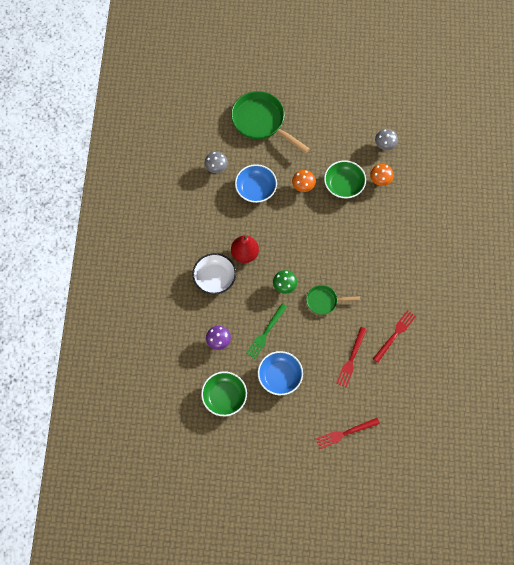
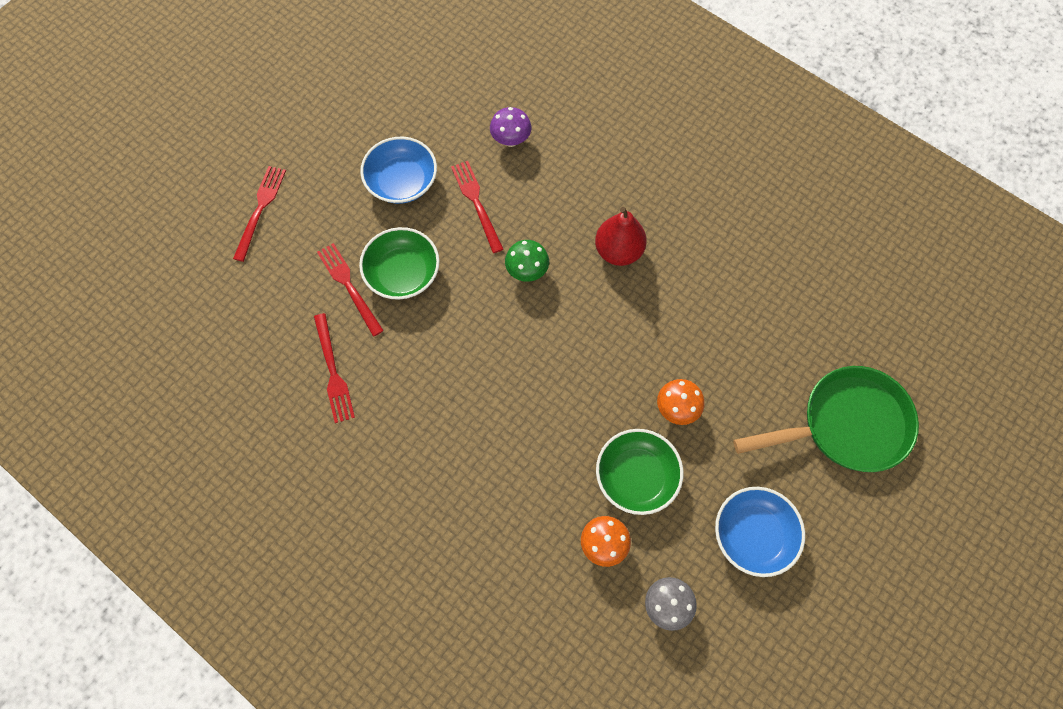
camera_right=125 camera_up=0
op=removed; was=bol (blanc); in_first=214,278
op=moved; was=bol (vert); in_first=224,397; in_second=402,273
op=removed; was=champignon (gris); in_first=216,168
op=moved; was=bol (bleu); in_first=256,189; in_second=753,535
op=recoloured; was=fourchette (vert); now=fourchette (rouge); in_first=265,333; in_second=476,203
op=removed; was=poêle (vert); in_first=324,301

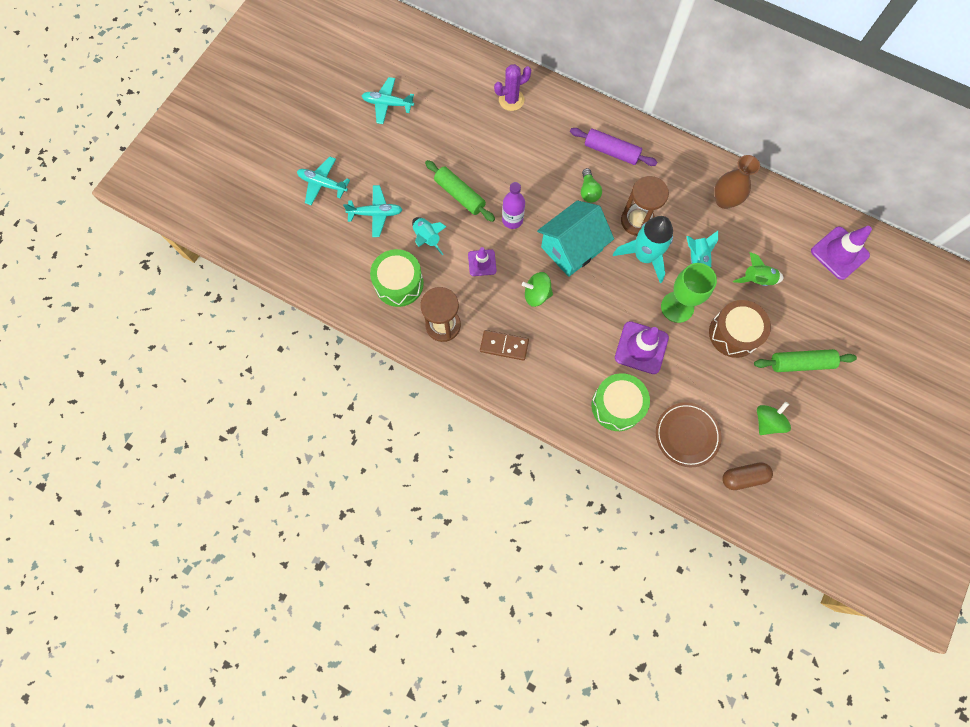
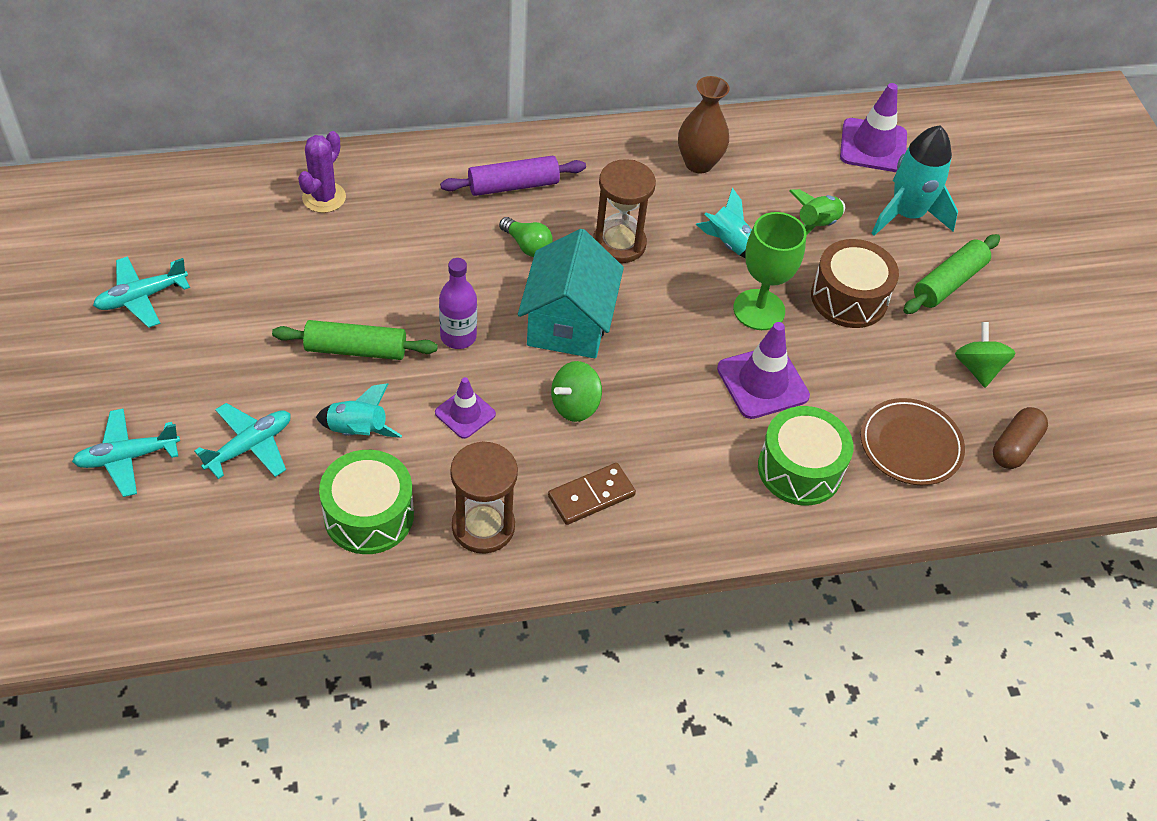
camera_right=-45 camera_up=-20
op=moved; was=fusée (turquoise); in_first=644,256; in_second=906,215

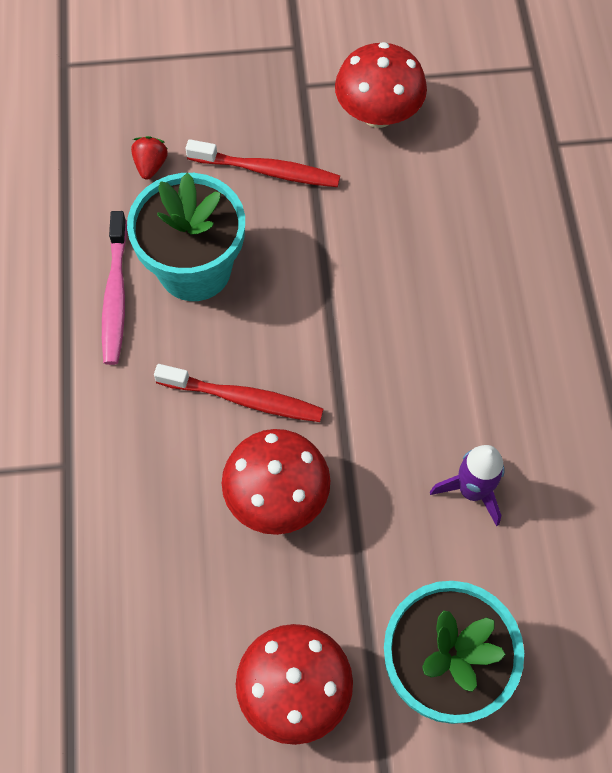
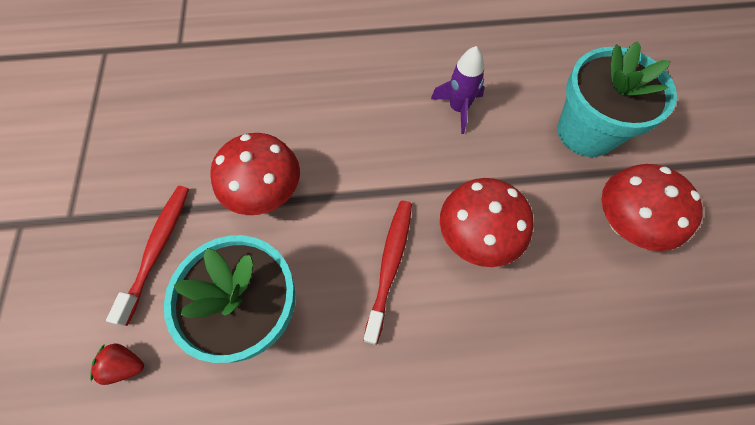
camera_right=-90 camera_up=0
op=removed; was=brosse à dents (rose); in_first=115,295
op=moved; was=champignon (rouge); in_first=378,114; in_second=266,193

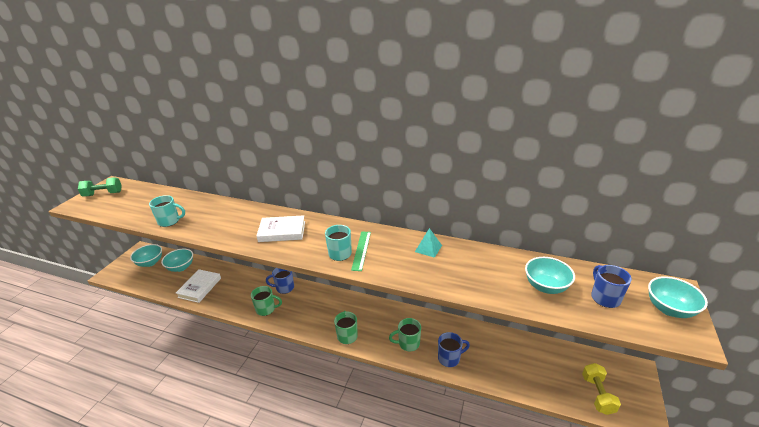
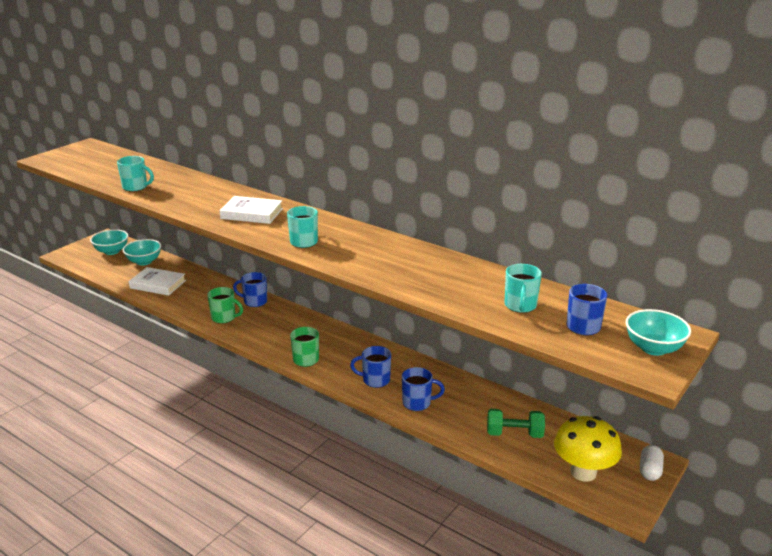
camera_right=15 camera_up=-5
op=moved; was=haltère (vert); in_first=103,194; in_second=514,434
op=turned; was=livre (blanc); in_first=199,287; in_second=158,284; clockwise=75
op=removed; was=règle (vert); in_first=361,250
op=recoloured; was=tasse (vert); now=tasse (bleu); in_first=408,343; in_second=375,380
op=removed; was=pyramide (turquoise); in_first=428,248
op=replaced; was=bol (turquoise); now=tasse (turquoise); in_first=546,286; in_second=520,306
op=replaced; was=haltère (jaune); now=champignon (jaune); in_first=597,394; in_second=583,472
op=added; now=gélule (blanc); in_second=650,470

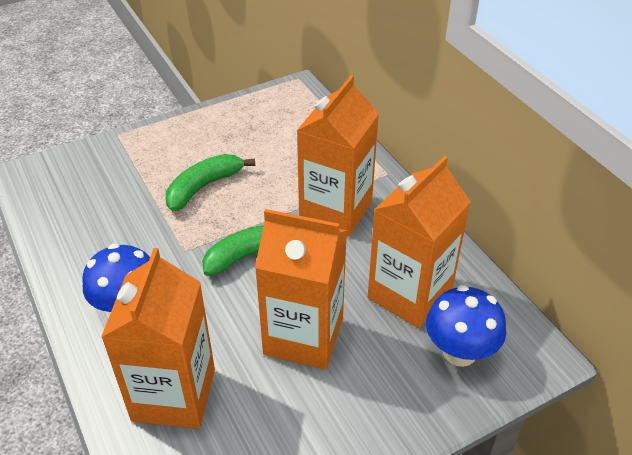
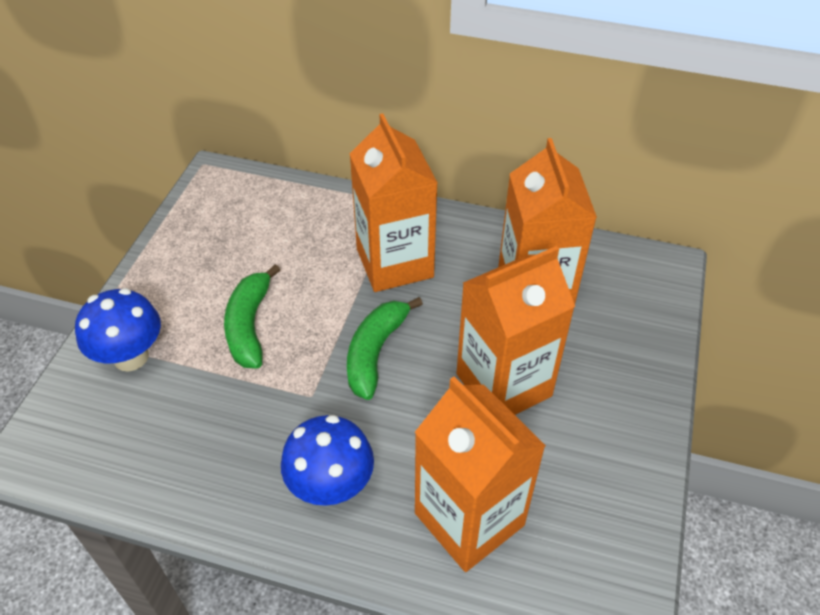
camera_right=-45 camera_up=5
op=moved; was=champignon (bleu); in_first=459,352; in_second=131,357

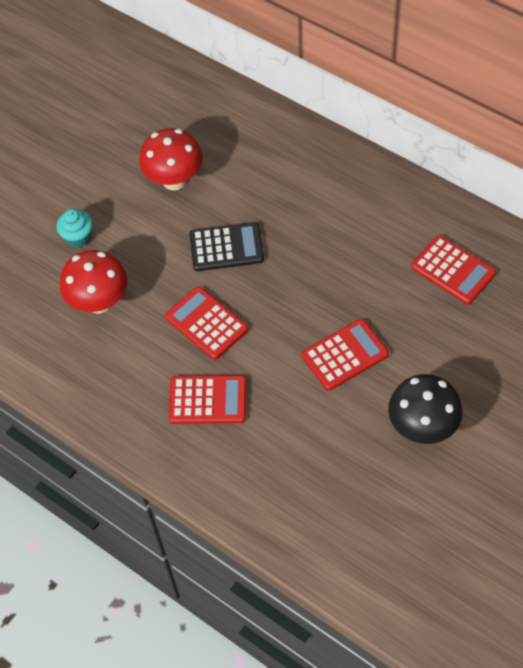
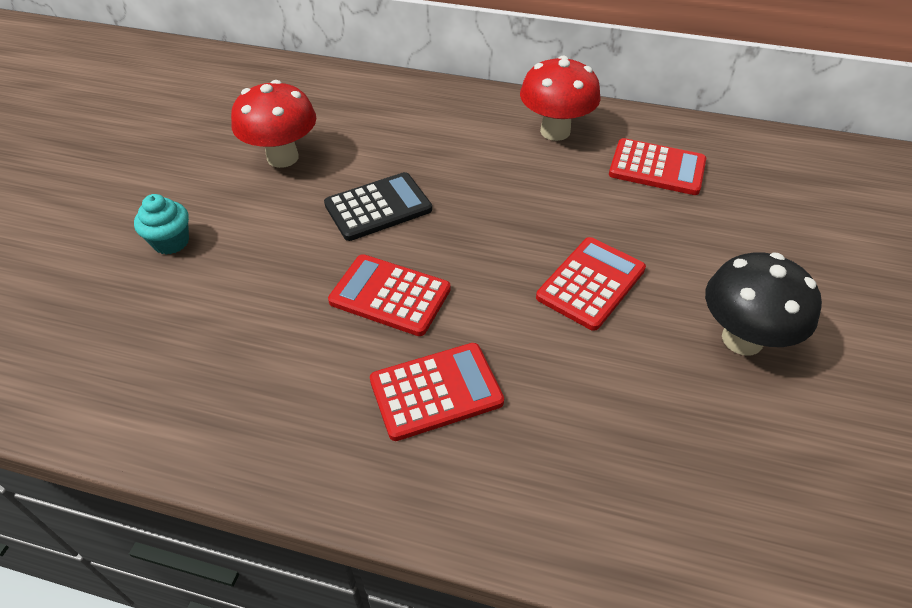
camera_right=-25 camera_up=-10
op=moved; was=champignon (rouge); in_first=99,302; in_second=555,131

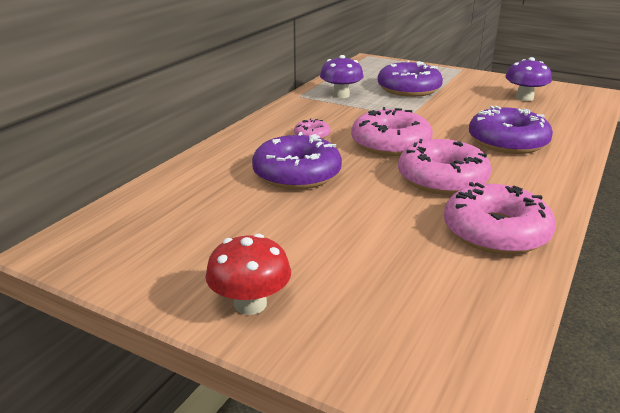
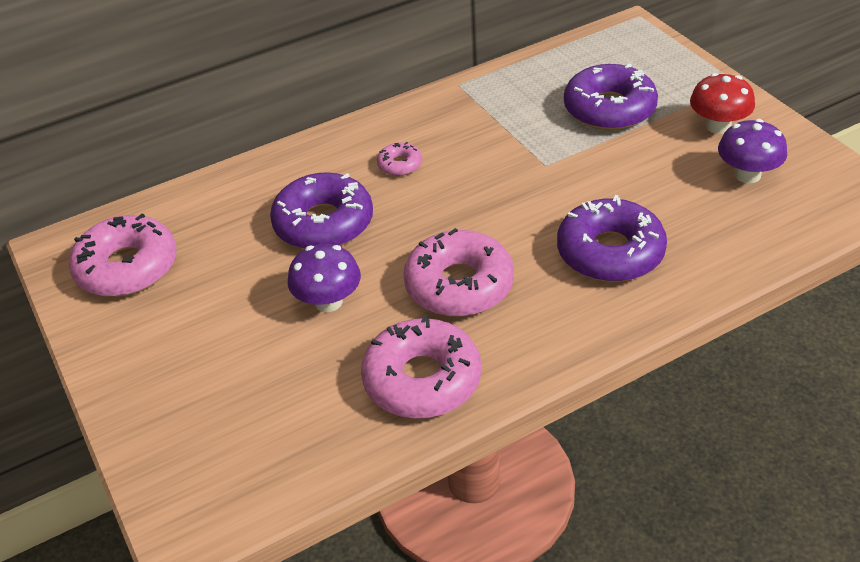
camera_right=35 camera_up=15
op=moved; was=champignon (rouge); in_first=250,304; in_second=718,126
op=moved; was=champignon (violet); in_first=341,95; in_second=328,301
op=moved; was=beignet (rose); in_first=390,144; in_second=127,267

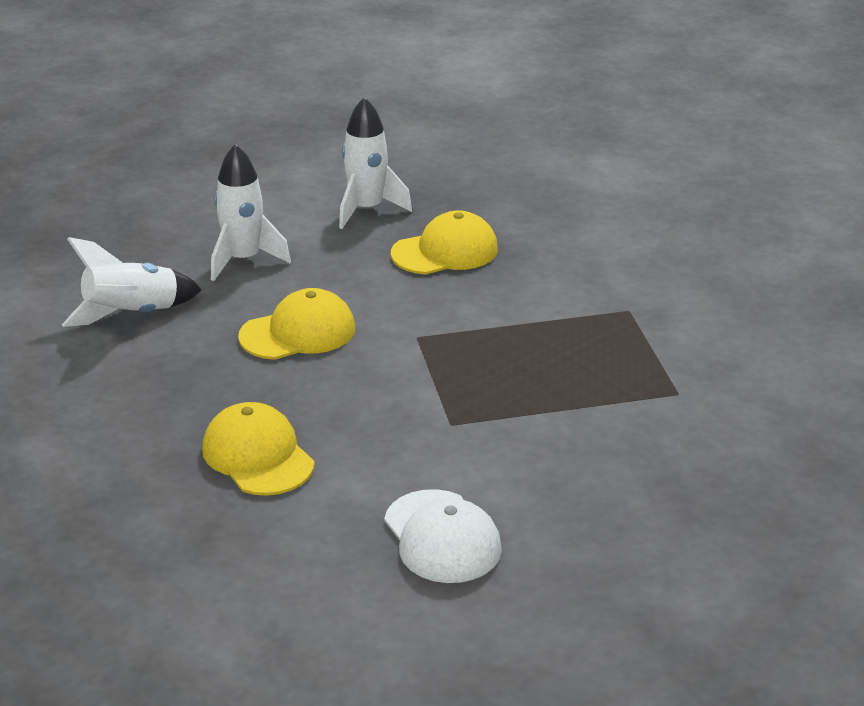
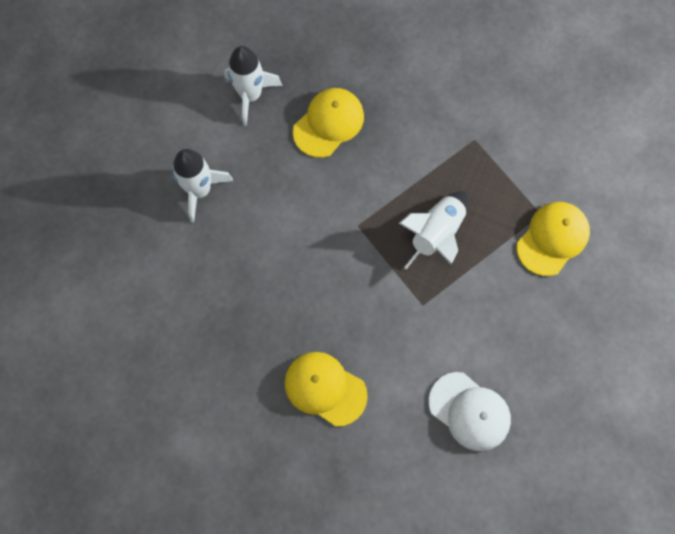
camera_right=-25 camera_up=40
op=moved; was=fusée (blanc); in_first=132,315; in_second=436,234
op=moved; was=casquette (jaune); in_first=298,332; in_second=552,239

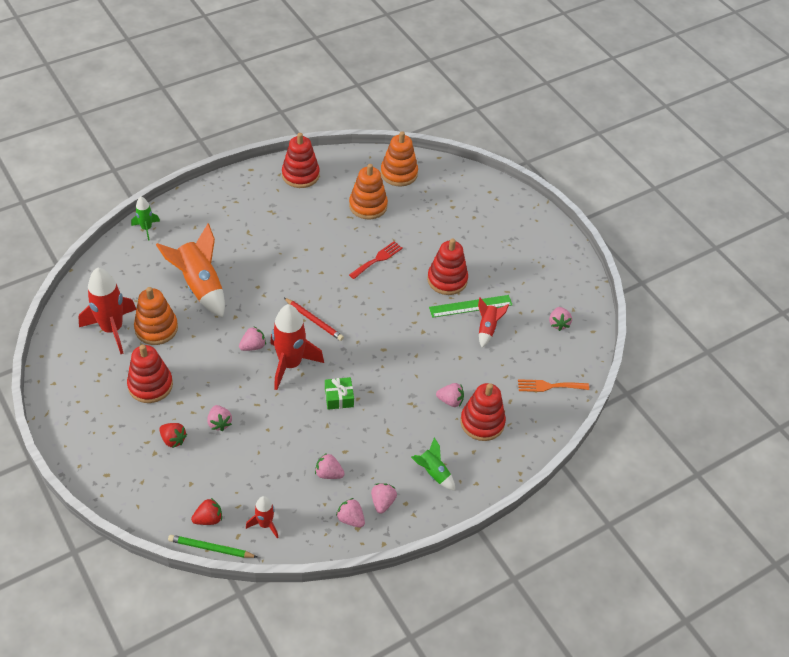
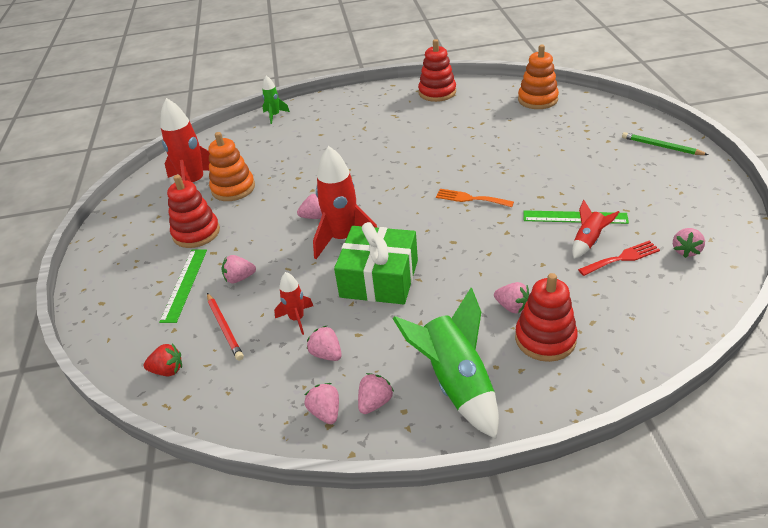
camera_right=30 camera_up=-10
op=removed; was=fusée (orange); in_first=200,286
op=replaced; was=fraise (rouge); now=règle (vert); in_first=173,440; in_second=184,284
op=moved; was=crayon (vert); in_first=211,548; in_second=661,146
op=turned; was=fraise (rose); in_first=219,423; in_second=239,278; clockwise=75
op=moved; was=fusée (rouge); in_first=265,524; in_second=297,319
op=moved; was=crayon (rouge); in_first=314,320; in_second=224,328
op=resized; was=cadeau (vert); in_first=339,397; in_second=379,278; ratio=2.09
op=removed; was=jouet à empiler (orange); in_first=368,206
op=moved; was=fourchette (rouge); in_first=377,259; in_second=622,258
op=resized; was=fusée (vert); in_first=433,473; in_second=456,383; ratio=1.9
op=removed; was=jouet à empiler (rouge); in_first=447,280
op=moved; was=fourchette (orange); in_first=549,386; in_second=470,198

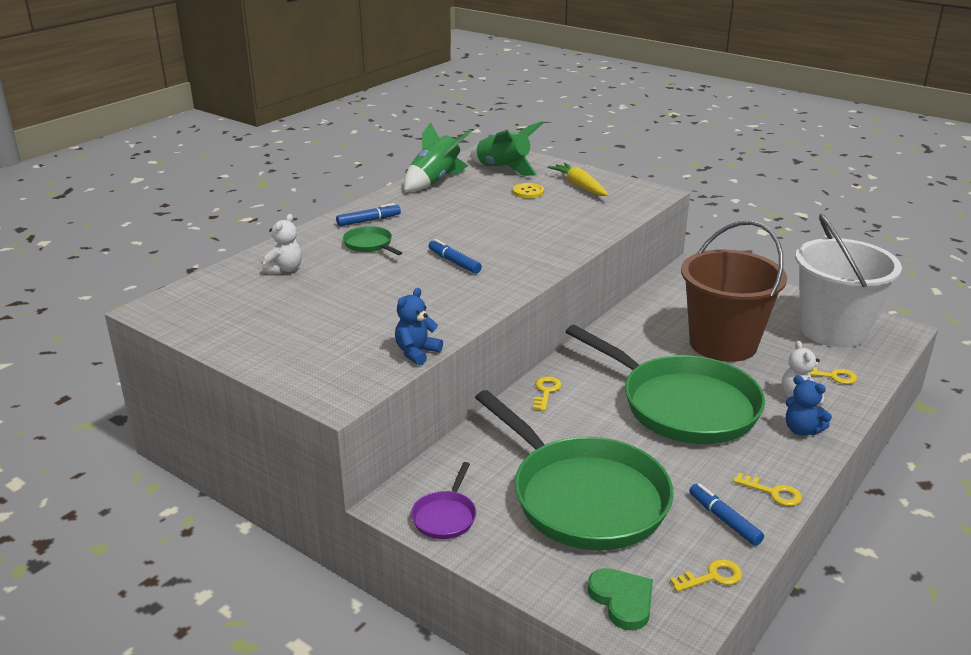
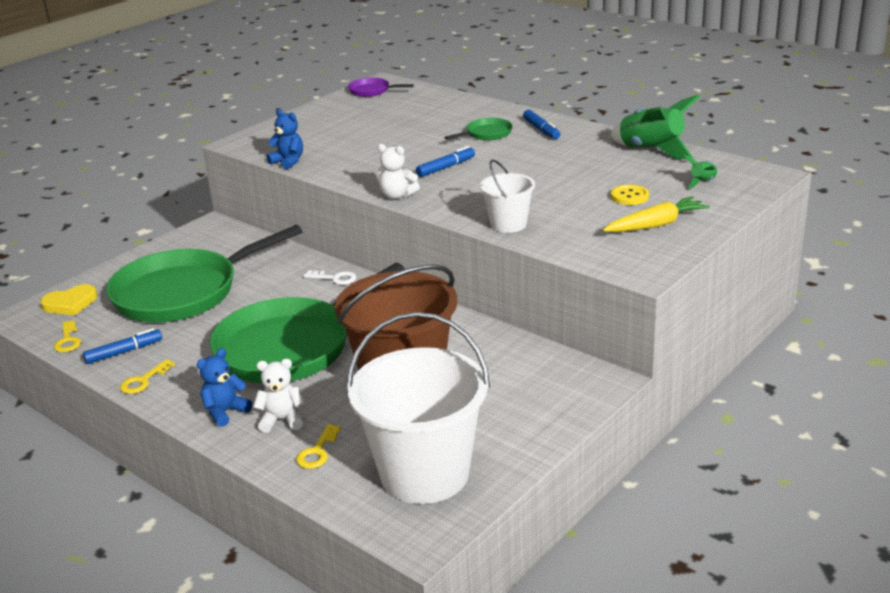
camera_right=95 camera_up=0
op=moved; was=ours en peluche (blanc); in_first=285,269; in_second=397,196
op=moved; was=poêle (violet); in_first=445,516; in_second=372,91
op=resized; was=fusée (vert); in_first=503,169; in_second=703,182; ratio=0.47
op=recoloured; was=clé (jaune); now=clé (blanc); in_first=546,391; in_second=334,278
op=recoloured; was=cœur (vert); now=cœur (jaune); in_first=622,600; in_second=70,303
op=added; now=seau (blanc); in_second=508,224

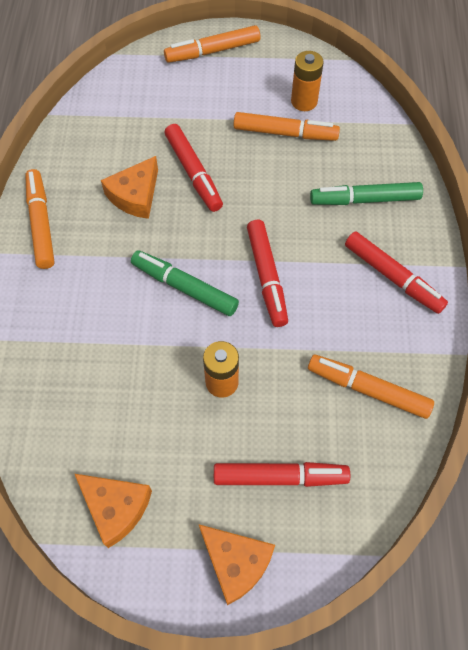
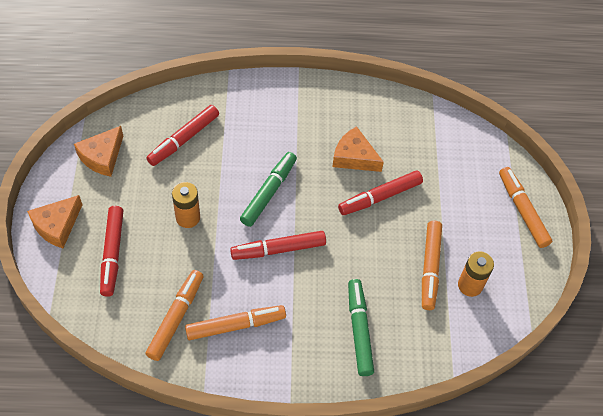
camera_right=85 camera_up=-5
op=moved; was=feutre (orange); in_first=41,223; in_second=235,325
op=moved; was=feutre (rouge); in_first=393,277; in_second=183,139

